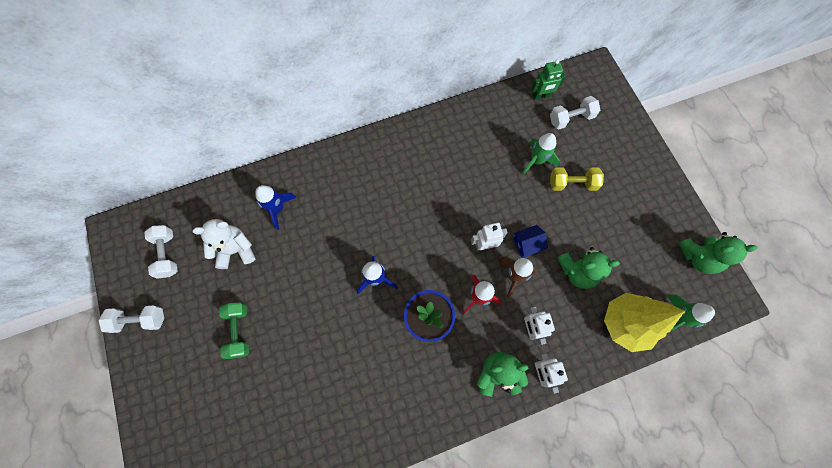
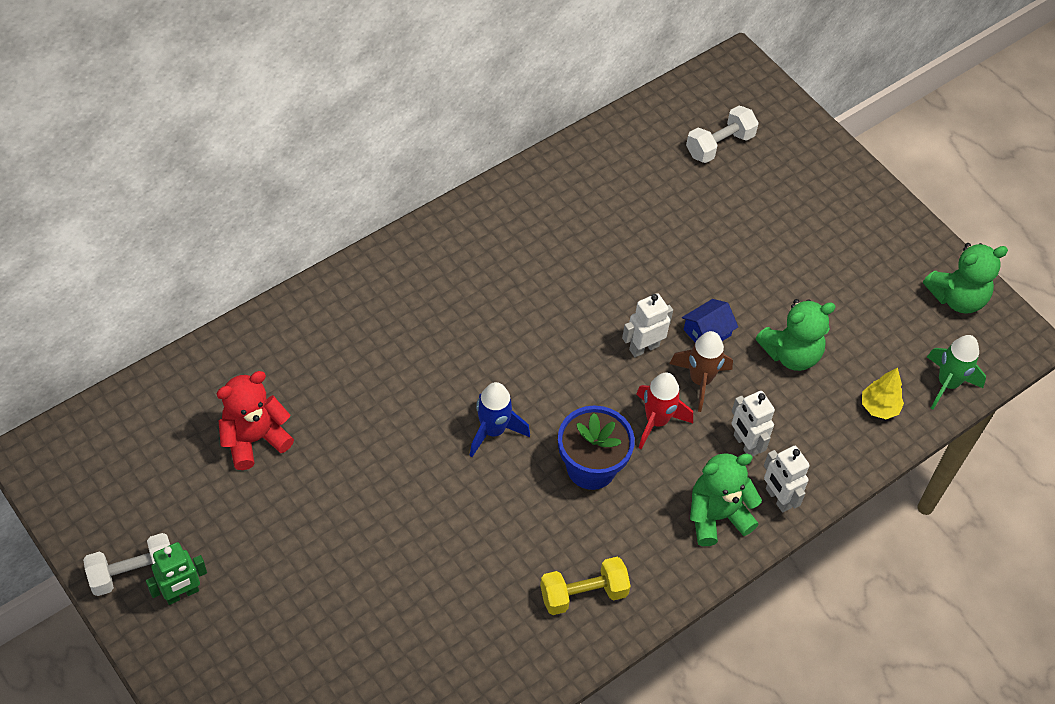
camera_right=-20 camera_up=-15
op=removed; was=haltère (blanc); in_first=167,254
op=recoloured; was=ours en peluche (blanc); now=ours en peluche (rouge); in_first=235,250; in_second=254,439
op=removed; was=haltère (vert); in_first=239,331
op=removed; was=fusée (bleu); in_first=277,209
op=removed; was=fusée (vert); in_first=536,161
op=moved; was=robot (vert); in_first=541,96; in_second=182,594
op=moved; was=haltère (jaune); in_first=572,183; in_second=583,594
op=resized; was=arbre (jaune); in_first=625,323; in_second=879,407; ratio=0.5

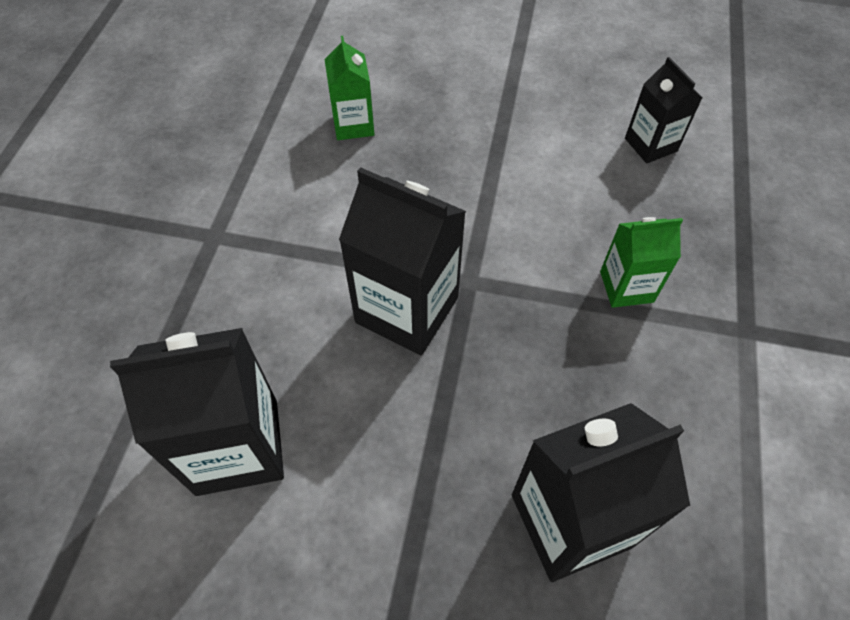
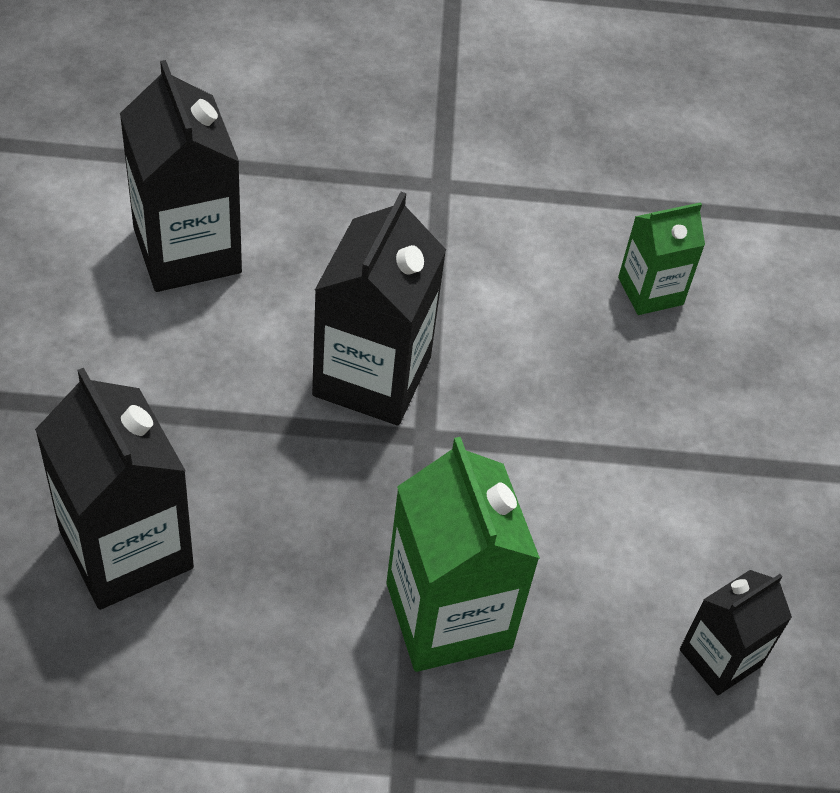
camera_right=75 camera_up=-5
op=resized; was=brique de lait (vert); in_first=626,287; in_second=448,615; ratio=1.72

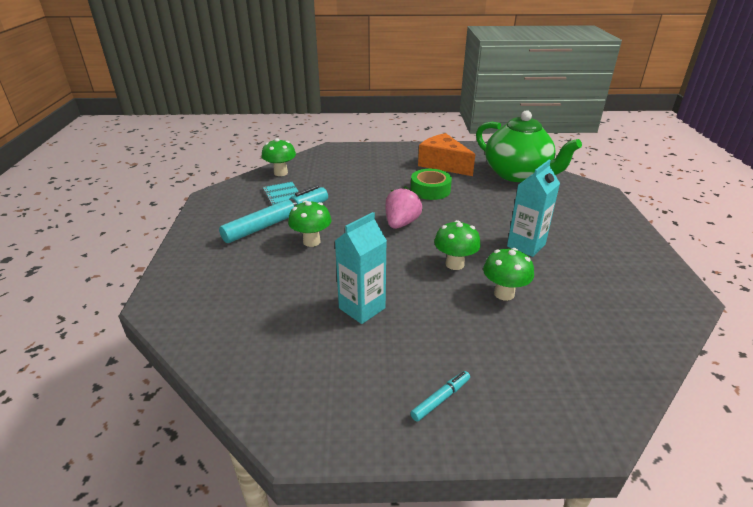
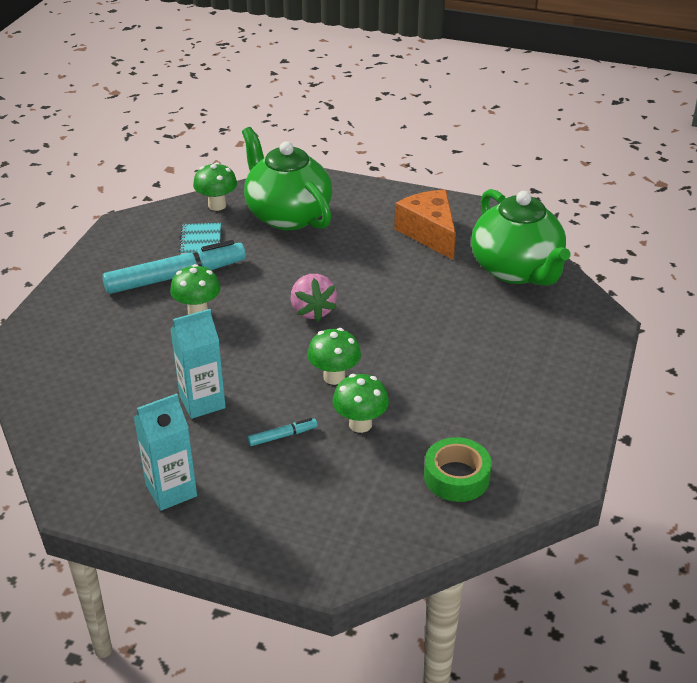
camera_right=20 camera_up=5
op=turned; was=fraise (rose); in_first=401,223; in_second=312,311; clockwise=120
op=moved; was=feutre (turquoise); in_first=441,399; in_second=282,436
op=moved; was=ruban adhésif (vert); in_first=430,190; in_second=456,477
op=moved; was=brique de lait (turquoise); in_first=526,245; in_second=171,491
op=added; now=théière (vert); in_second=287,215

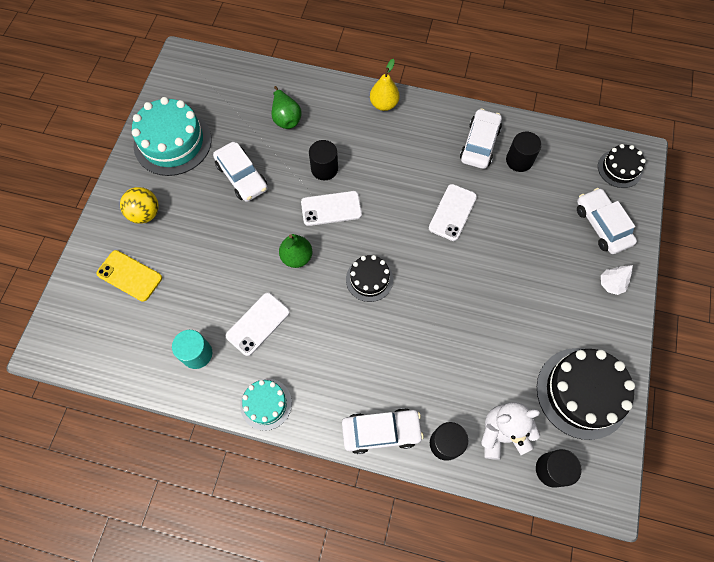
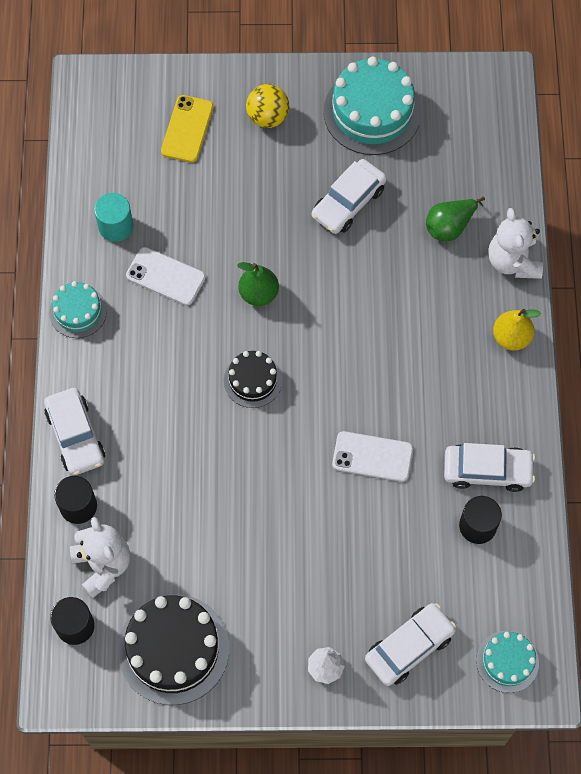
camera_right=75 camera_up=0
op=removed; was=téléphone (blanc); in_first=331,208
op=removed; was=cylindre (noir); in_first=324,169
op=recoloured; was=gâteau (noir); now=gâteau (turquoise); in_first=619,168; in_second=507,661
op=added; now=ours en peluche (blanc); in_second=513,261

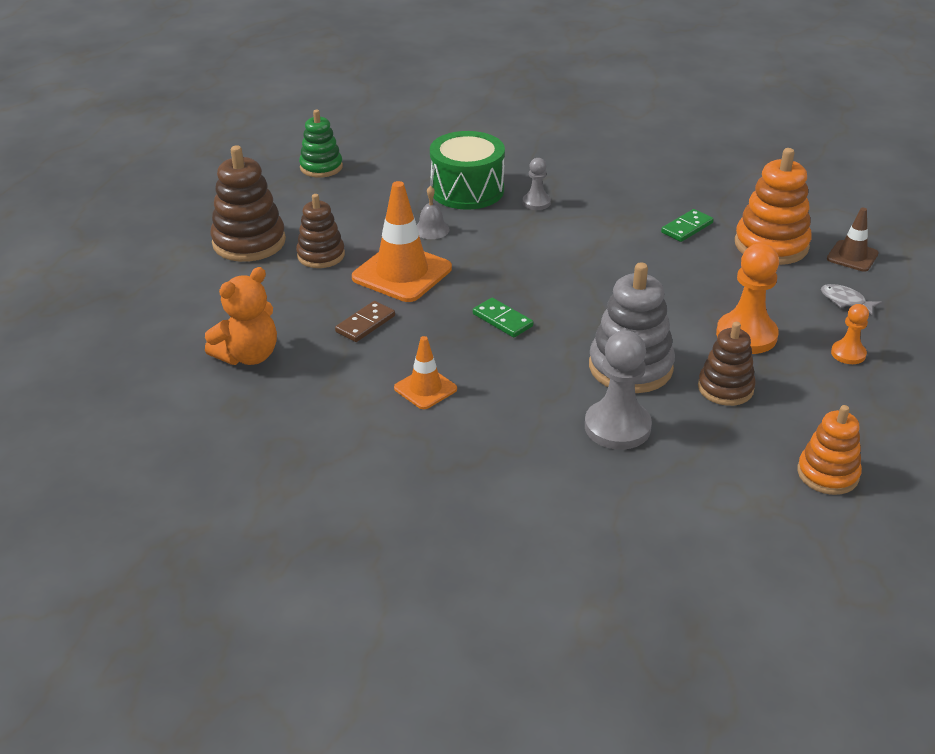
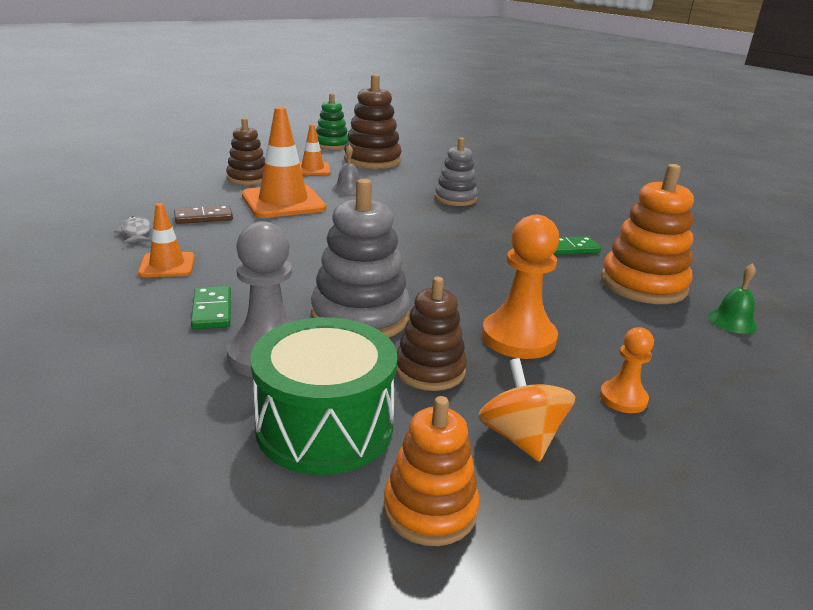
camera_right=30 camera_up=-10
op=removed; was=ours en peluche (orange); in_first=248,356
op=moved; was=jouet à empiler (marron); in_first=249,242; in_second=372,160
op=moved; was=tambour (vert); in_first=467,190; in_second=325,426
op=moved; was=domino (vert); in_first=502,320; in_second=212,310
op=replaced; was=pion (gris); now=jouet à empiler (gris); in_first=536,202; in_second=455,199
op=moved; was=poisson (gris); in_first=845,301; in_second=136,233
op=replaced; was=cône de chantier (marron); now=cloche (vert); in_first=852,256; in_second=732,321
op=added; now=cône de chantier (orange); in_second=312,169
op=added; now=toupie (orange); in_second=520,438

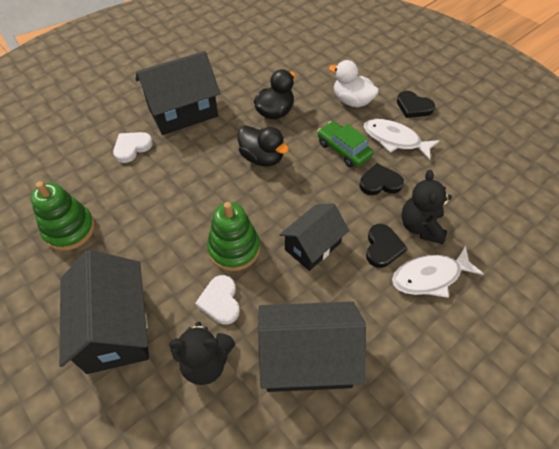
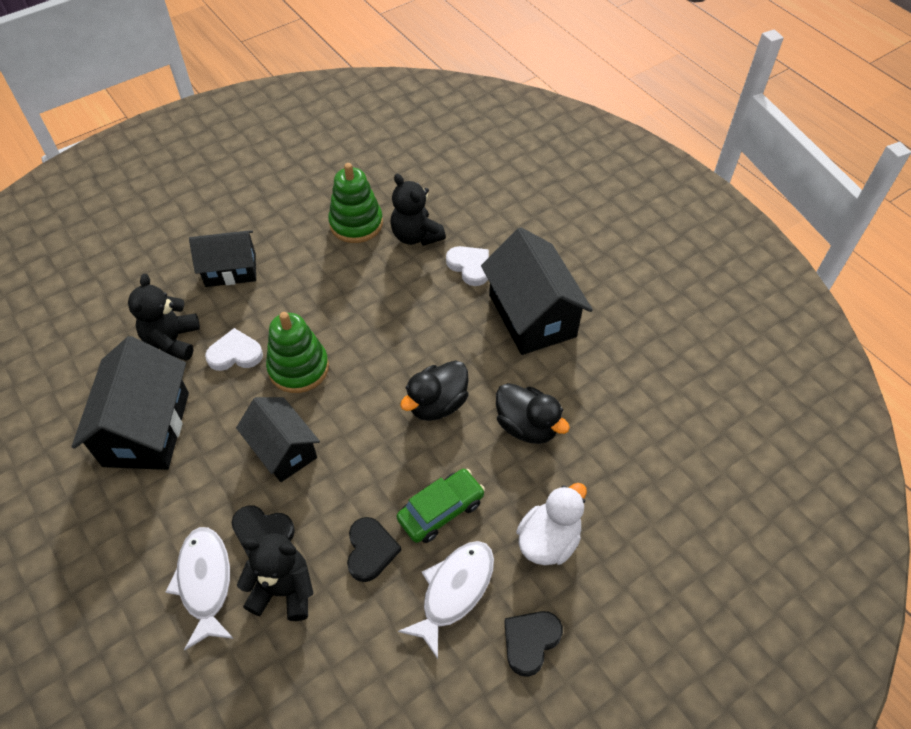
camera_right=95 camera_up=0
op=resized; was=maison (noir); in_first=116,328; in_second=230,270; ratio=0.64
op=added; now=ours en peluche (noir); in_second=416,236

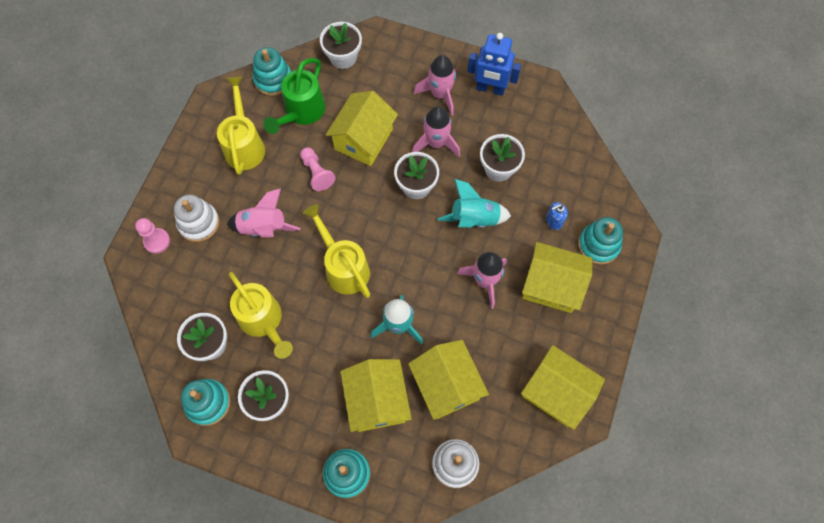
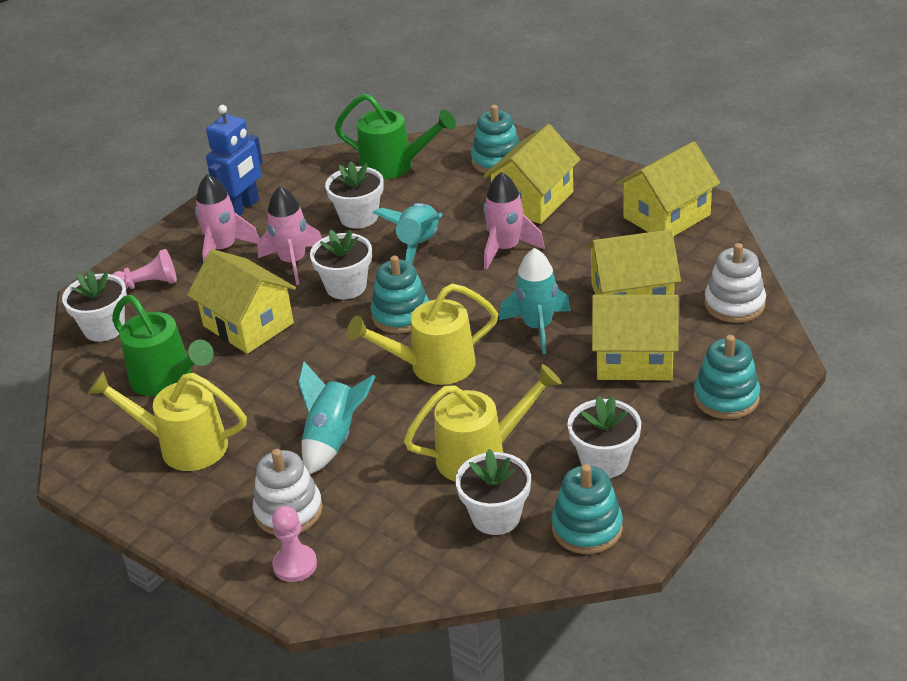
camera_right=-70 camera_up=-30
op=recoloured; was=fusée (rose); now=fusée (turquoise); in_first=263,228; in_second=333,439
op=moved; was=jouet à empiler (turquoise); in_first=273,79; in_second=401,315
op=moved; was=pion (rose); in_first=317,173; in_second=148,284
op=removed; was=distributeur de savon (bleu); in_first=554,221
op=added; now=arrosoir (vert); in_second=394,166

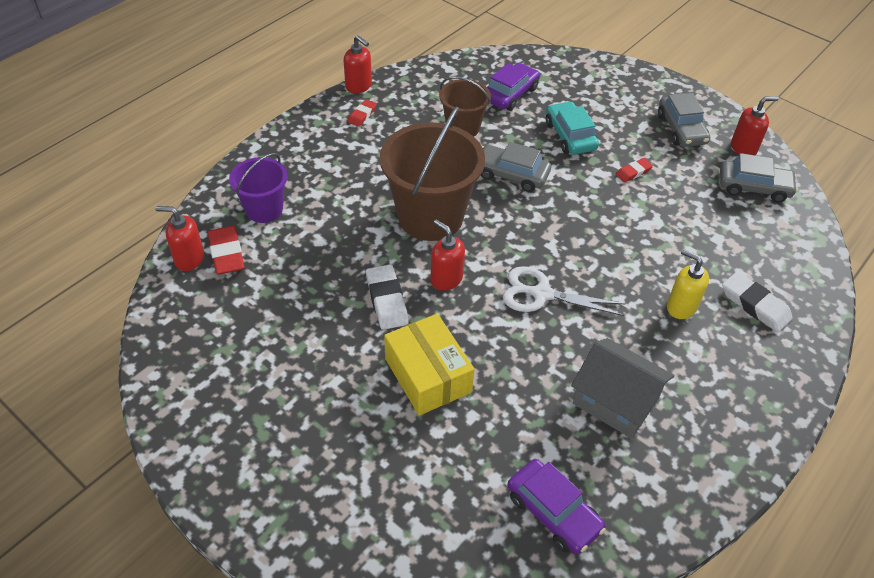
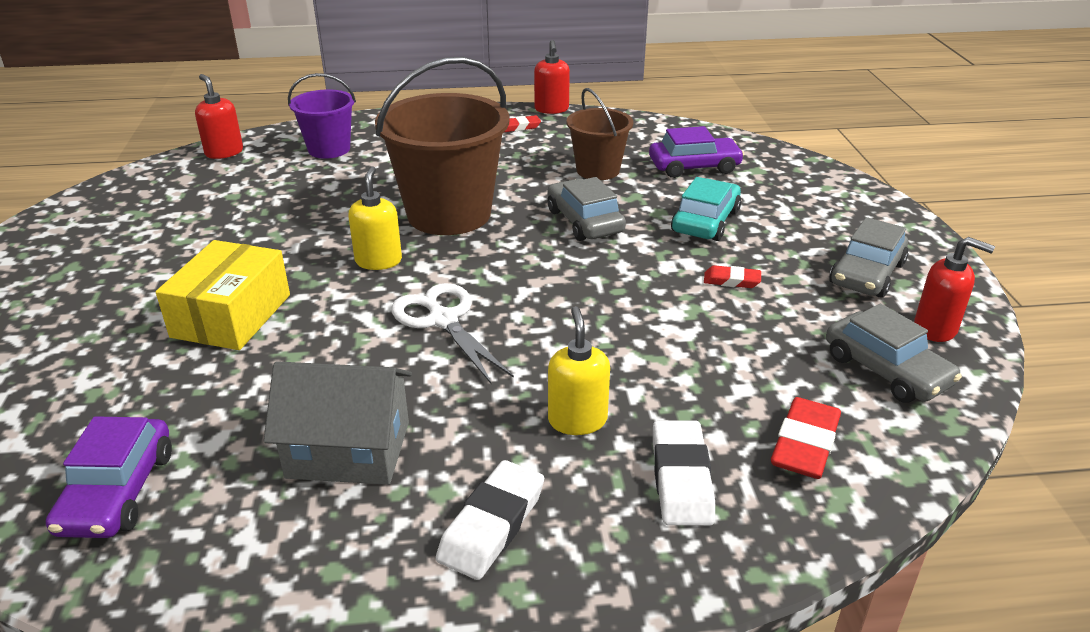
camera_right=45 camera_up=-15
op=moved; was=gomme (rouge); in_first=227,253; in_second=805,444
op=moved; was=gomme (blanc); in_first=386,300; in_second=492,525
op=recoloured; was=distributeur de savon (rouge); now=distributeur de savon (jaune); in_first=446,279; in_second=378,261
op=turned; was=maison (gris); in_first=615,401; in_second=348,449; clockwise=-75

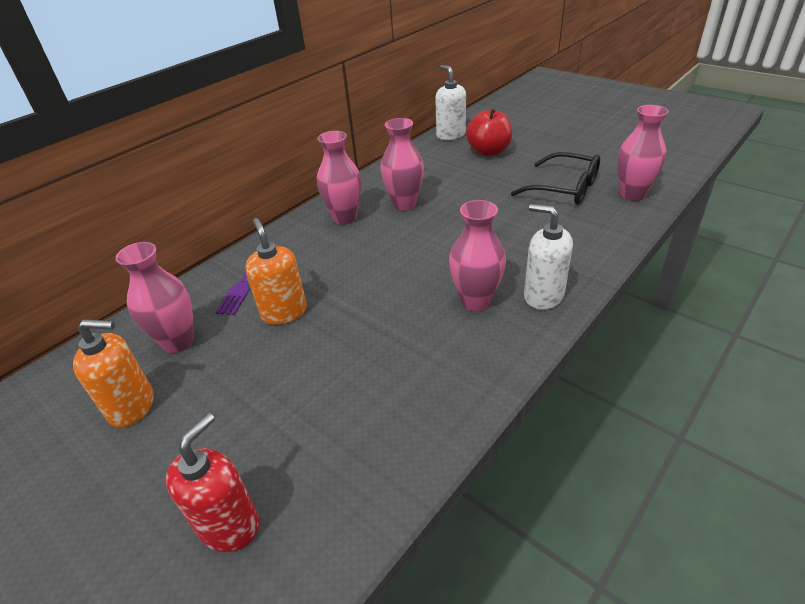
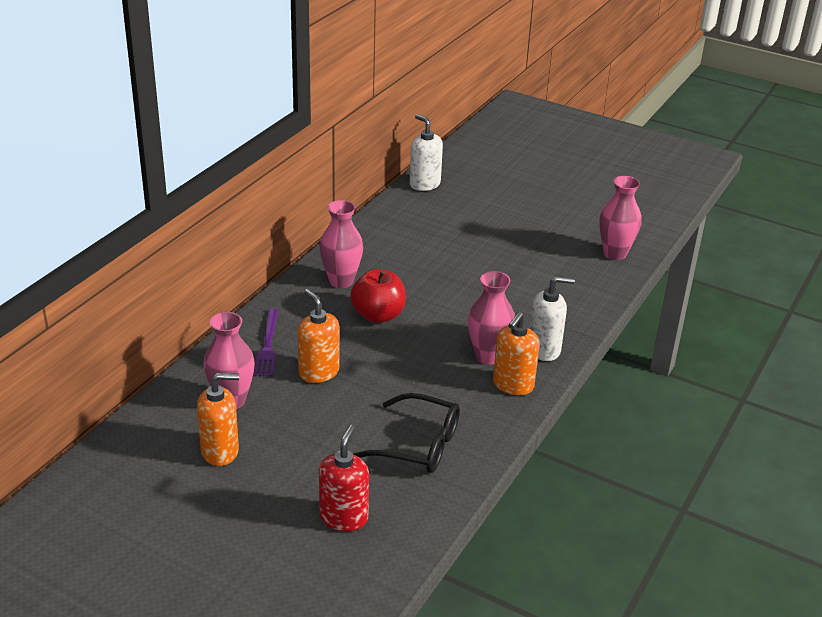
camera_right=-15 camera_up=-5
op=removed; was=vase (rose); in_first=404,204
op=moved; was=pomme (rouge); in_first=488,152; in_second=378,315
op=moved; was=lunettes (noir); in_first=565,188; in_second=419,445
op=turned; was=distributeur de savon (blanc); in_first=543,296; in_second=544,349; clockwise=150
op=added; now=distributeur de savon (orange); in_second=513,385

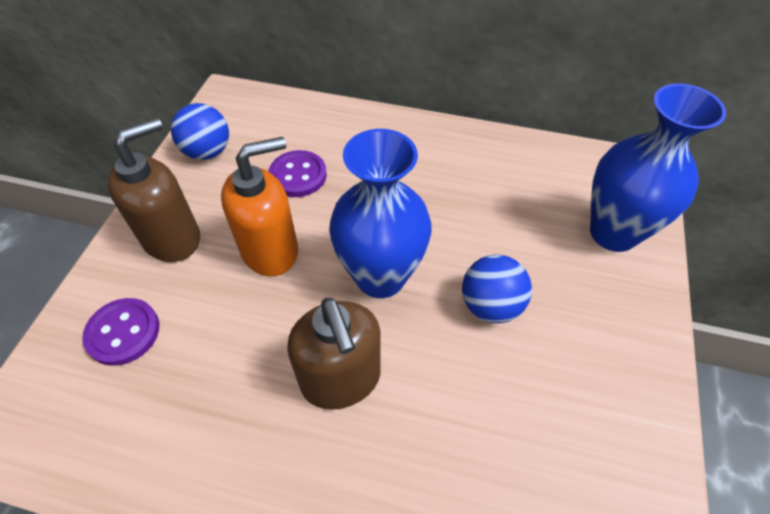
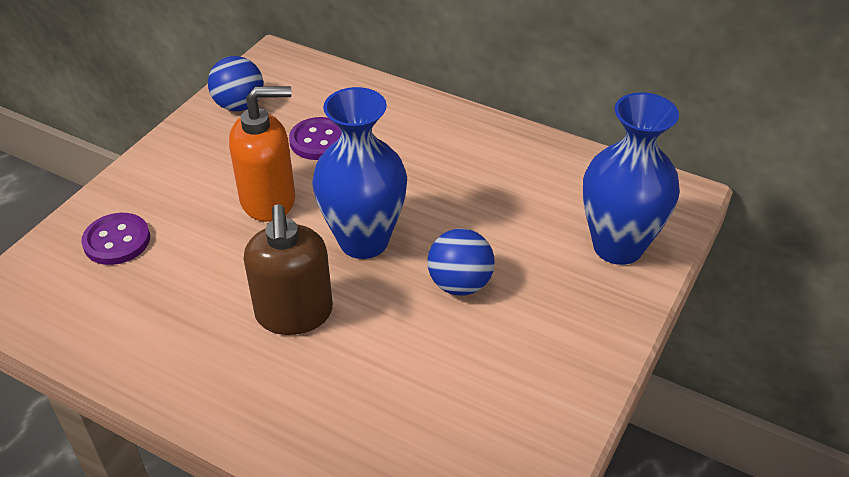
camera_right=15 camera_up=-10
op=removed; was=distributeur de savon (marron); in_first=172,238

